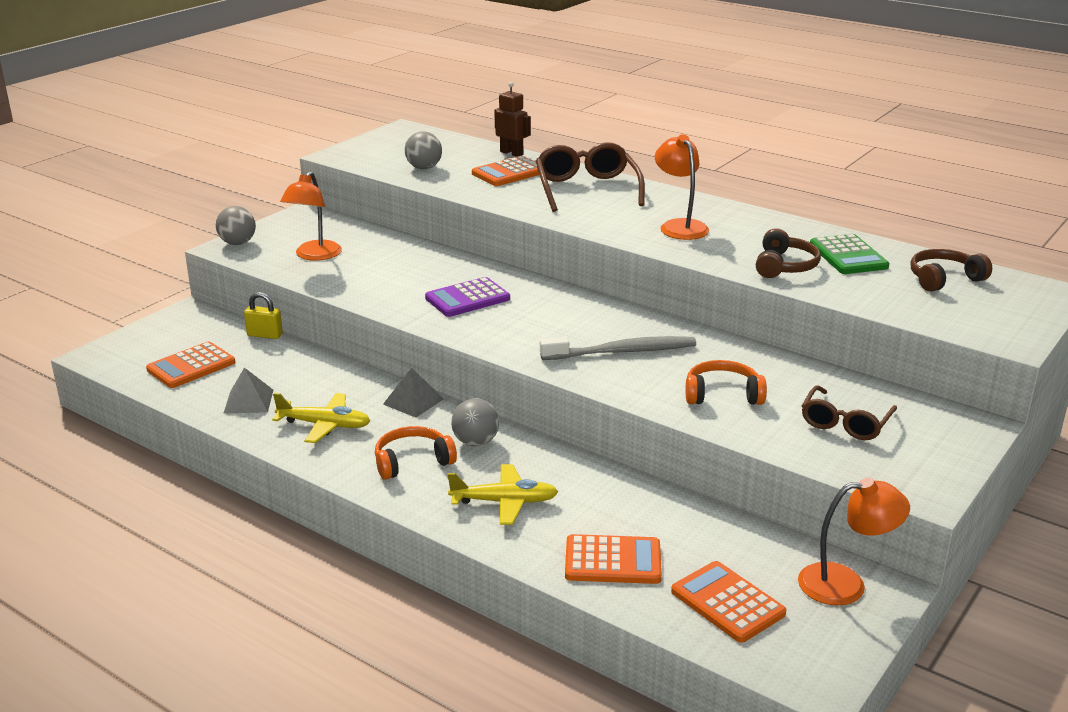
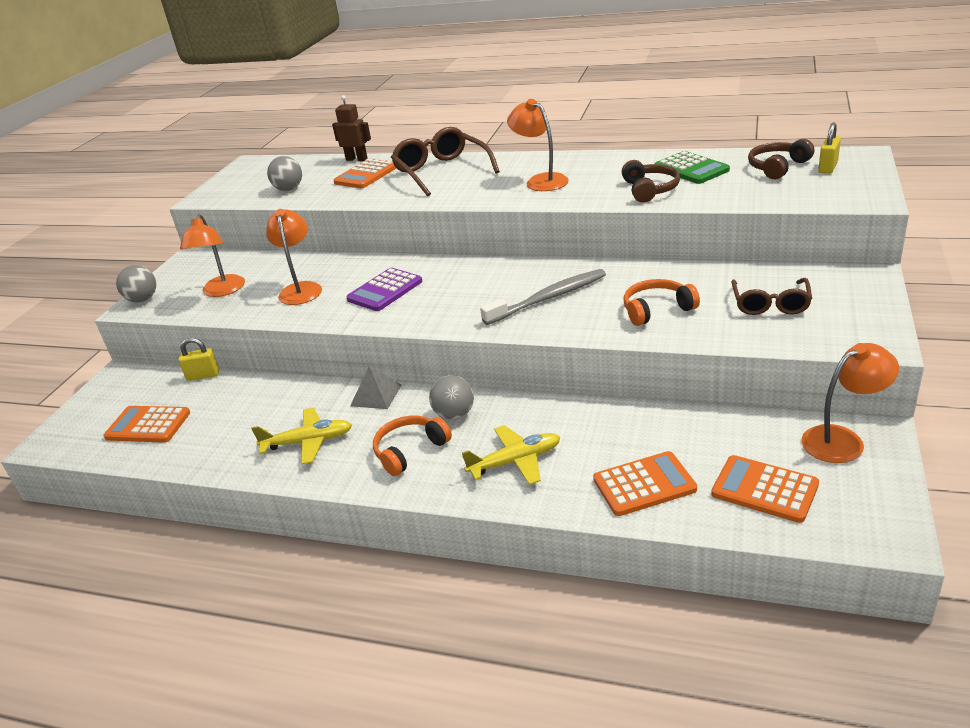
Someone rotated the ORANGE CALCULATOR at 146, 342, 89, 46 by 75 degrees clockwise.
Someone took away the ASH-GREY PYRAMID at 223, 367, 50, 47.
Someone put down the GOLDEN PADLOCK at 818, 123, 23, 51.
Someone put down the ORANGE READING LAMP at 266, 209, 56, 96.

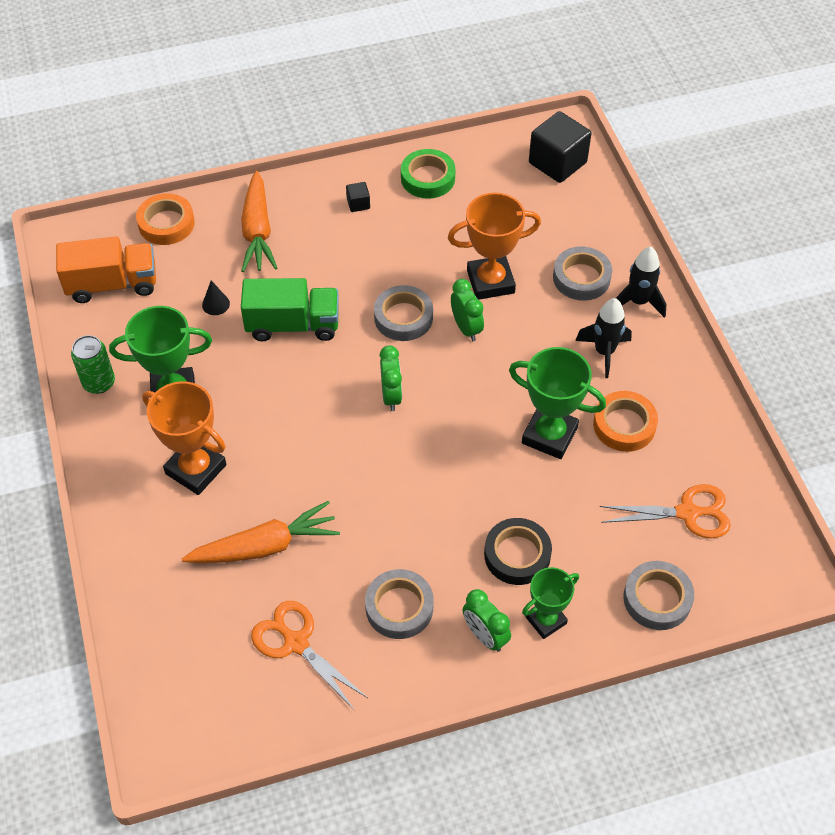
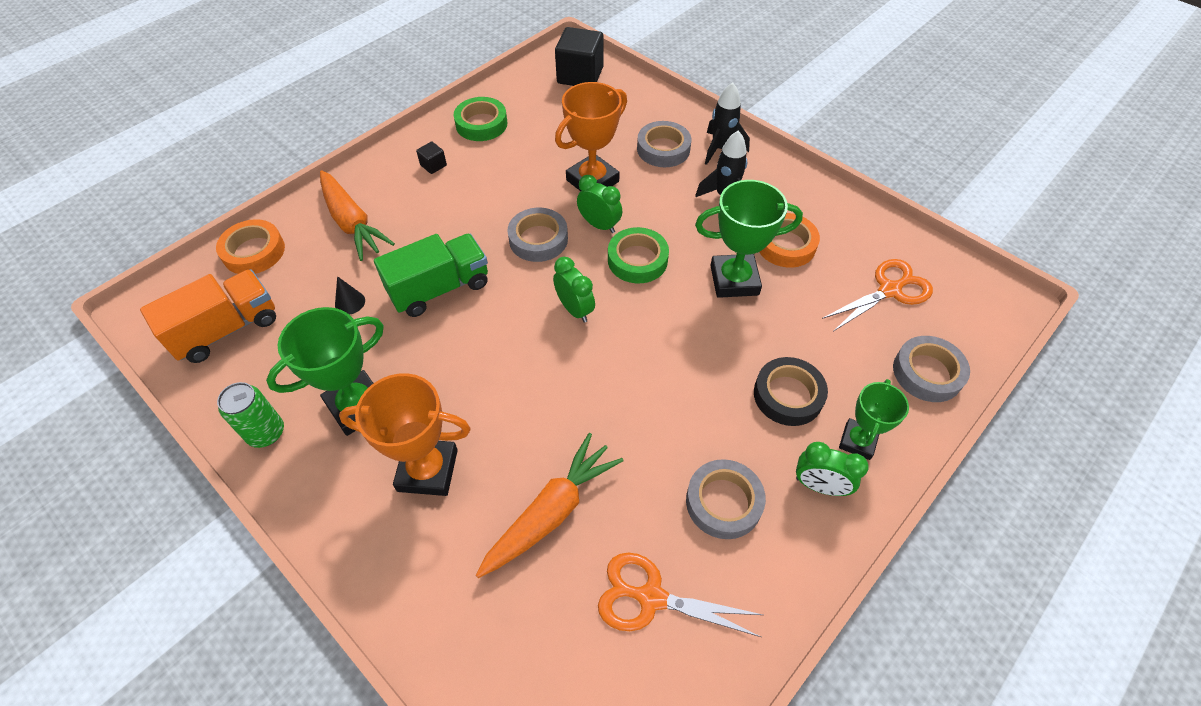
Someone put down the EMERALD STICKY TAPE at 608, 227, 61, 56.

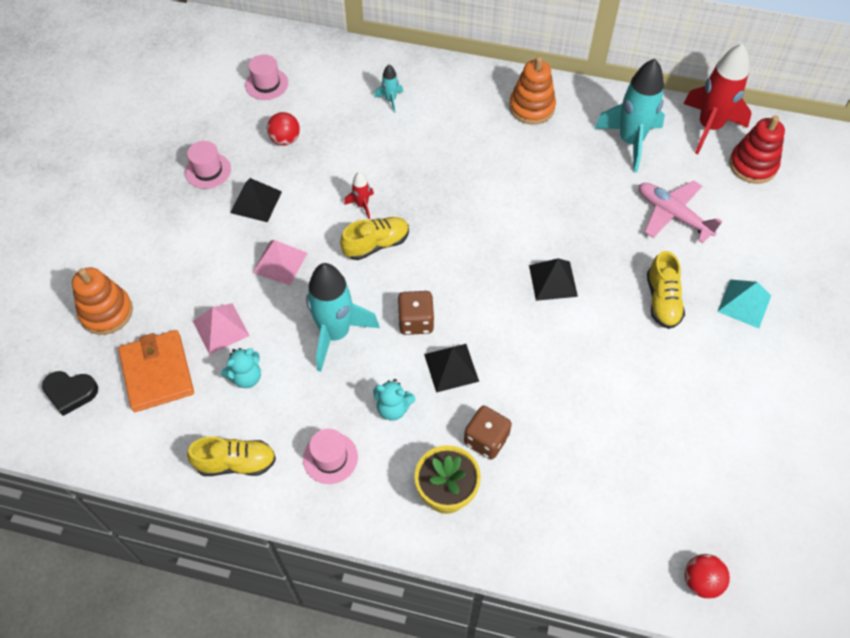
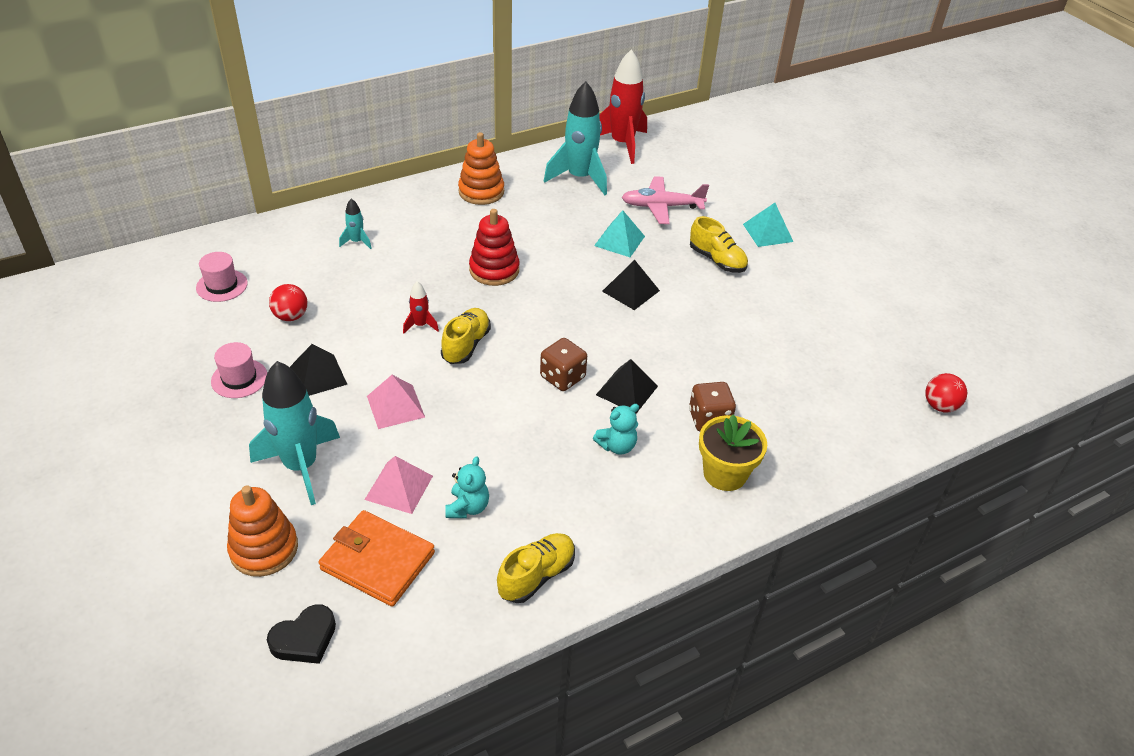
Someone carried the CRIMSON STACKING TOY from 729, 116, 56, 68 to 469, 209, 51, 77.
Someone carried the TURQUOISE SPACESHIP from 306, 263, 74, 109 to 249, 361, 91, 144.
Someone took away the ROSY TOP HAT at 303, 429, 55, 55.
Someone put down the TURQUOISE PYRAMID at 594, 210, 51, 47.

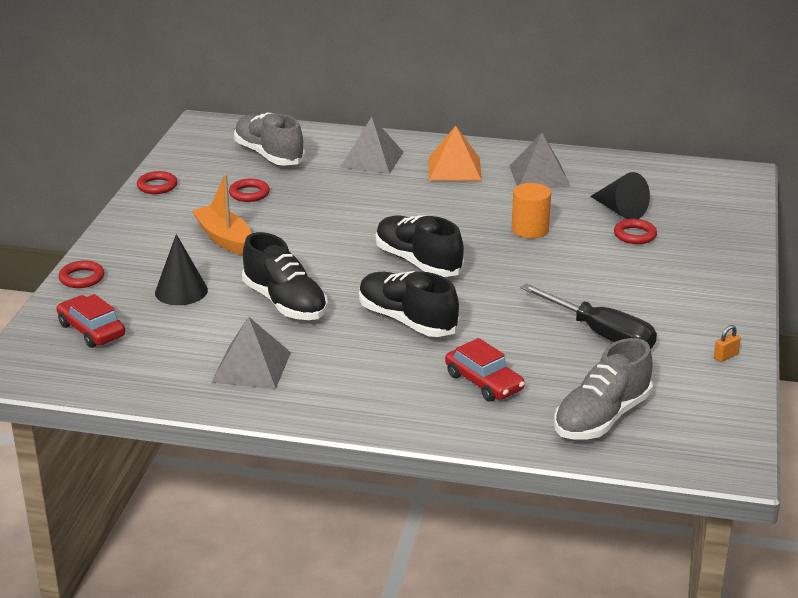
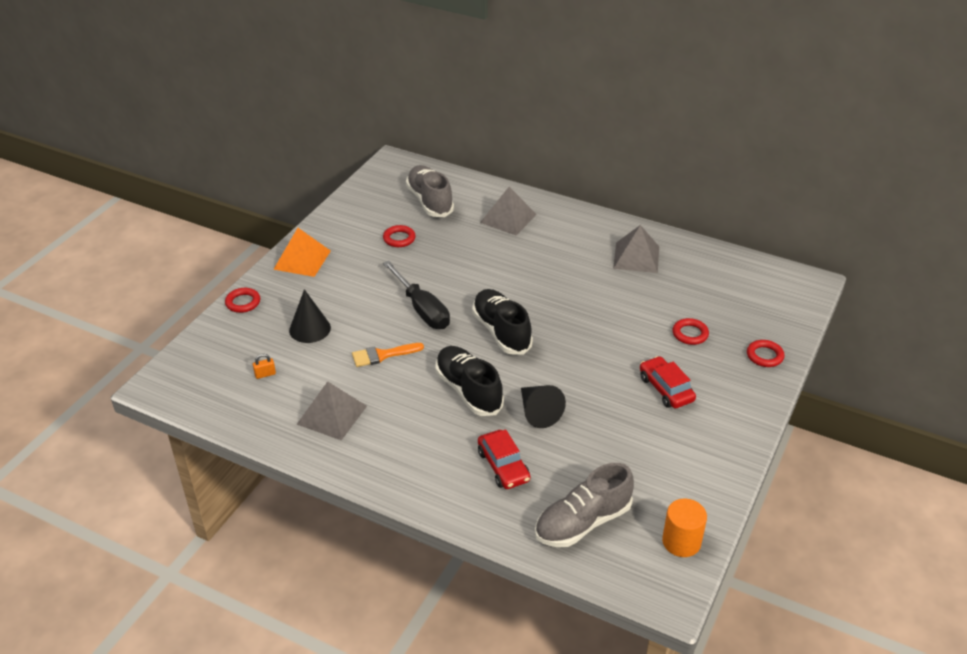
Someone carried the ORANGE PYRAMID from 429, 126, 53, 55 to 273, 228, 58, 49.
Someone carried the CRIMSON TORUS from 137, 171, 40, 23 to 747, 340, 38, 27.
Someone carried the BLACK SOLID CONE from 590, 172, 60, 47 to 521, 385, 45, 43.
Someone took away the ORANGE SAILBOAT at 192, 174, 59, 81.
Someone carried the ORANGE SOLID CYLINDER from 512, 183, 39, 56 to 662, 499, 45, 58.
Someone swapped the BLACK LACE-UP SHOE at 242, 232, 86, 88 for the ORANGE BRUSH at 352, 343, 72, 24.
Someone carried the BLACK HAND SCREWDRIVER from 520, 283, 137, 67 to 383, 261, 67, 68.
Someone carried the CRIMSON CAR from 56, 294, 69, 54 to 640, 356, 56, 52.
Someone carried the ORANGE PADLOCK from 714, 325, 27, 37 to 253, 354, 23, 25.

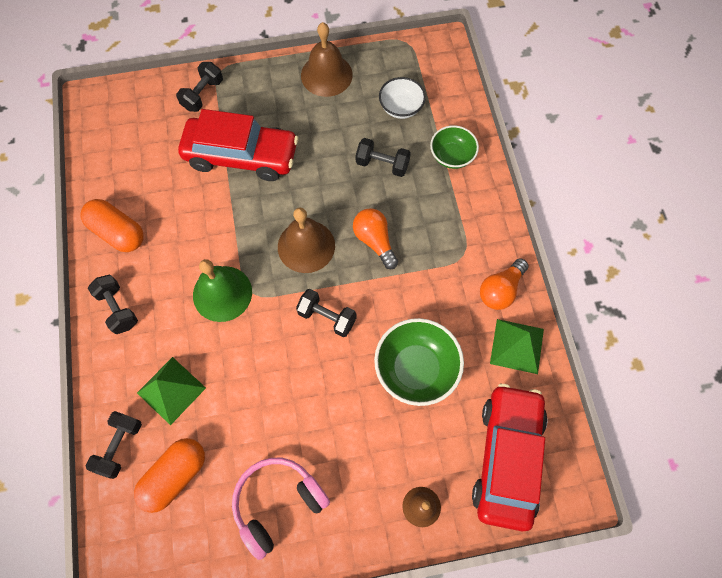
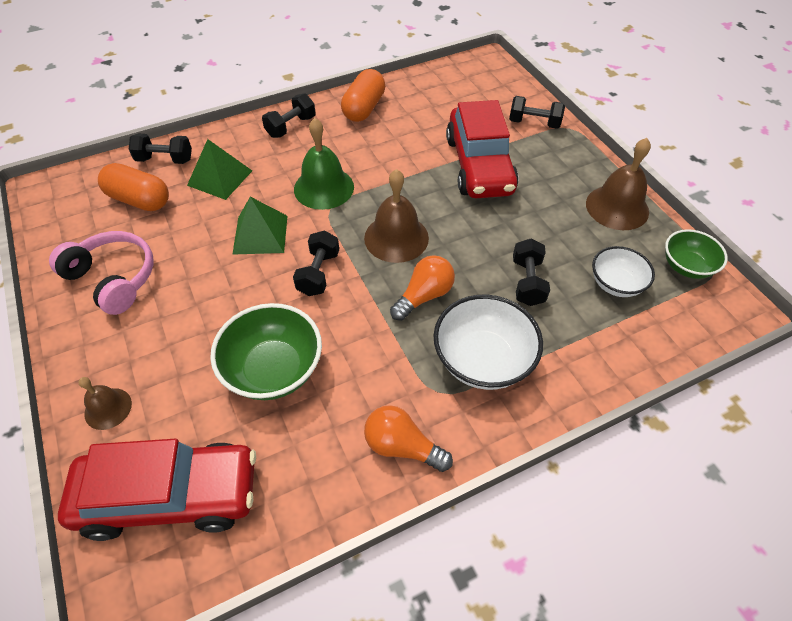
Someone carried the EMERALD BOWL from 430, 125, 49, 44 to 665, 229, 63, 50.
Someone carried the EMERALD PYRAMID from 490, 319, 54, 55 to 232, 197, 56, 58.
Someone put down the PURE WHITE BOWL at 433, 295, 110, 95.

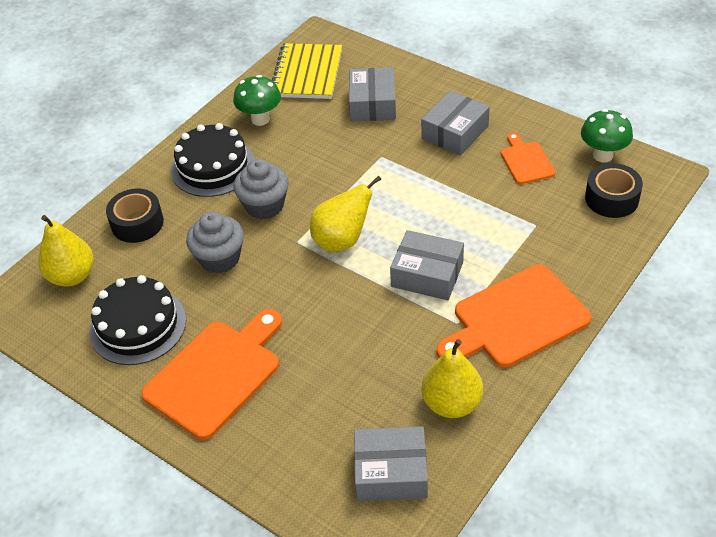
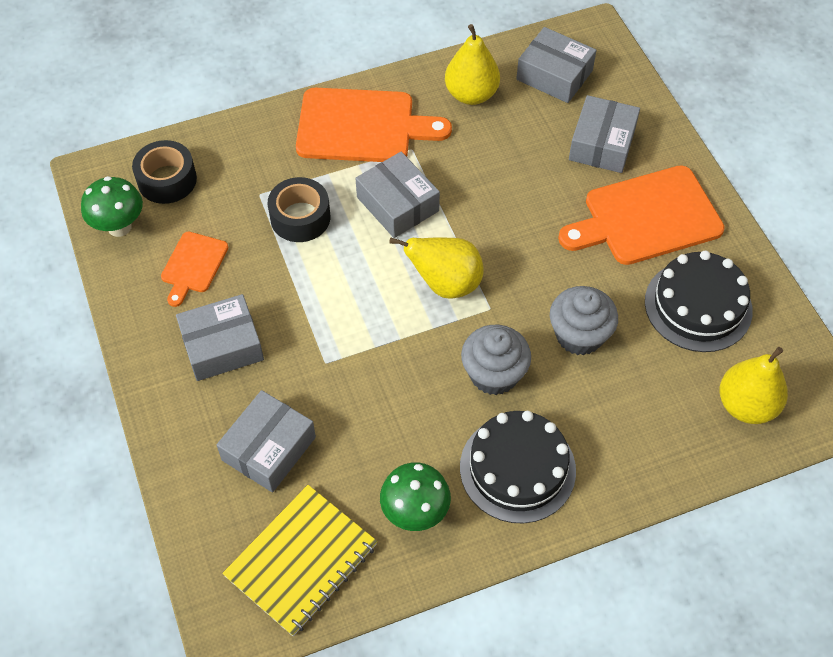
Someone carried the BLACK STICKY TAPE from 106, 188, 58, 55 to 268, 177, 62, 65.
Someone put down the ASH-GREY PARCEL at 569, 95, 71, 78.

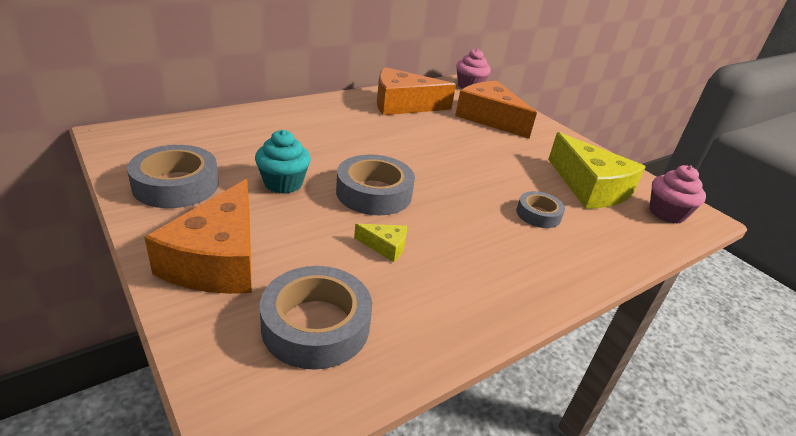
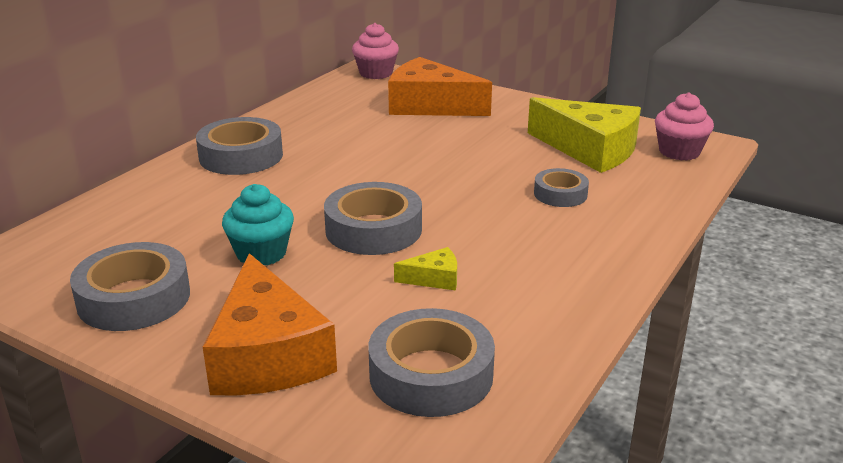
Someone took away the ORANGE CHEESE WEDGE at 377, 67, 79, 48.
Someone put down the ASH-GREY STICKY TAPE at 196, 117, 87, 58.

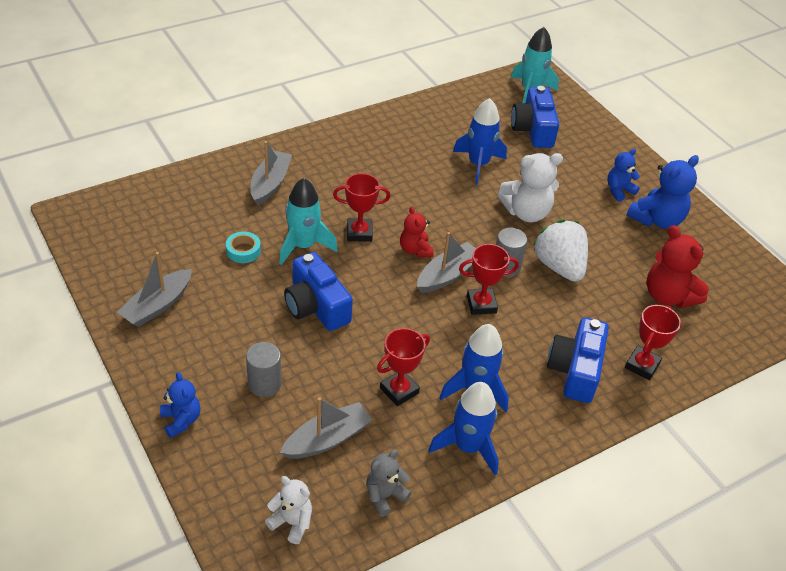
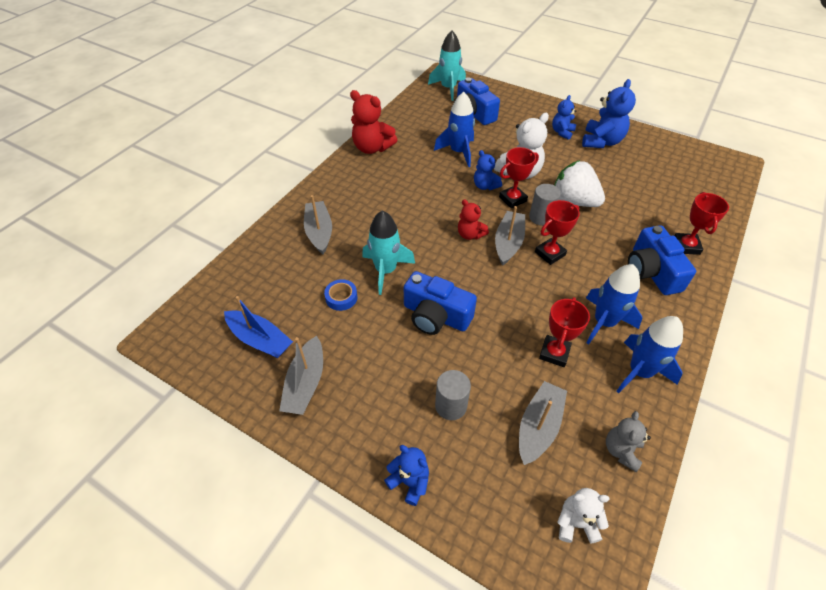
Someone carried the CRIMSON PRIZE CUP from 333, 173, 58, 69 to 499, 147, 40, 61.
Someone carried the CRIMSON TEDDY BEAR from 647, 225, 62, 83 to 350, 90, 47, 64.
Someone repainted the TURQUOISE STICKY TAPE at 226, 232, 35, 31, which became the COBALT STICKY TAPE at 324, 279, 33, 32.
Someone put down the COBALT TEDDY BEAR at 474, 150, 28, 40.
Someone put down the COBALT SAILBOAT at 224, 296, 69, 62.

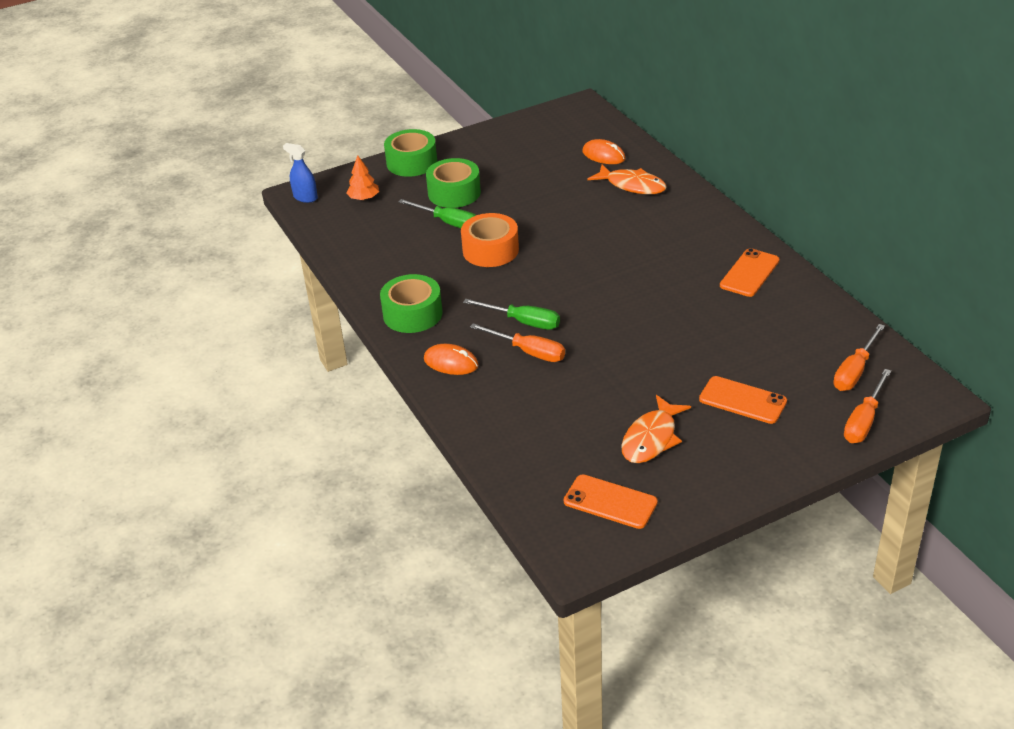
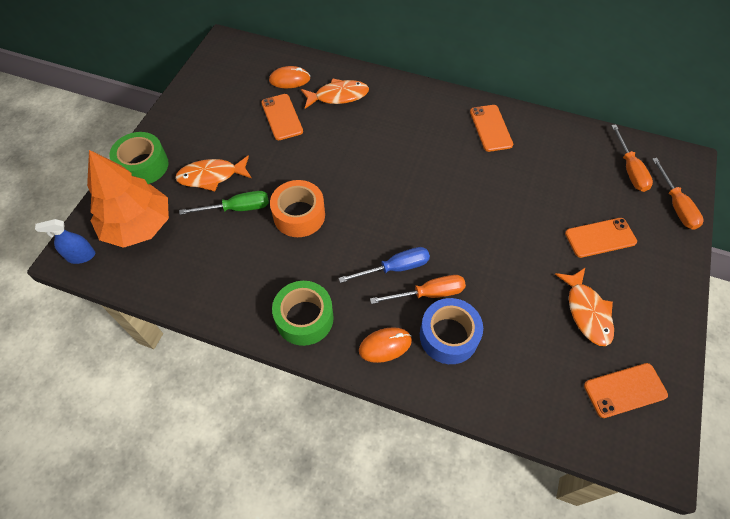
Someone scaled the ORANGE FIR TREE at 346, 155, 33, 45 by 2.28.
Someone swapped the EMERALD STICKY TAPE at 426, 158, 55, 50 for the ORANGE FISH FIGURE at 175, 155, 77, 36.
Someone repainted the EMERALD HAND SCREWDRIVER at 463, 299, 97, 31, which became the COBALT HAND SCREWDRIVER at 339, 247, 91, 36.
Someone put down the ORANGE SMARTPHONE at 261, 94, 42, 46.
Someone put down the COBALT STICKY TAPE at 420, 298, 63, 66.

